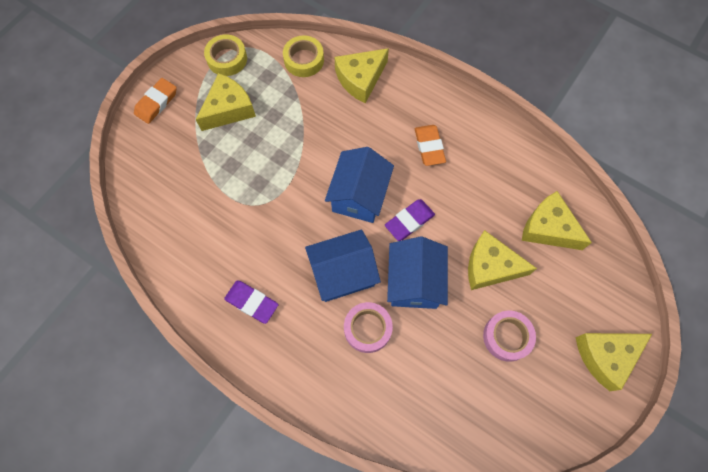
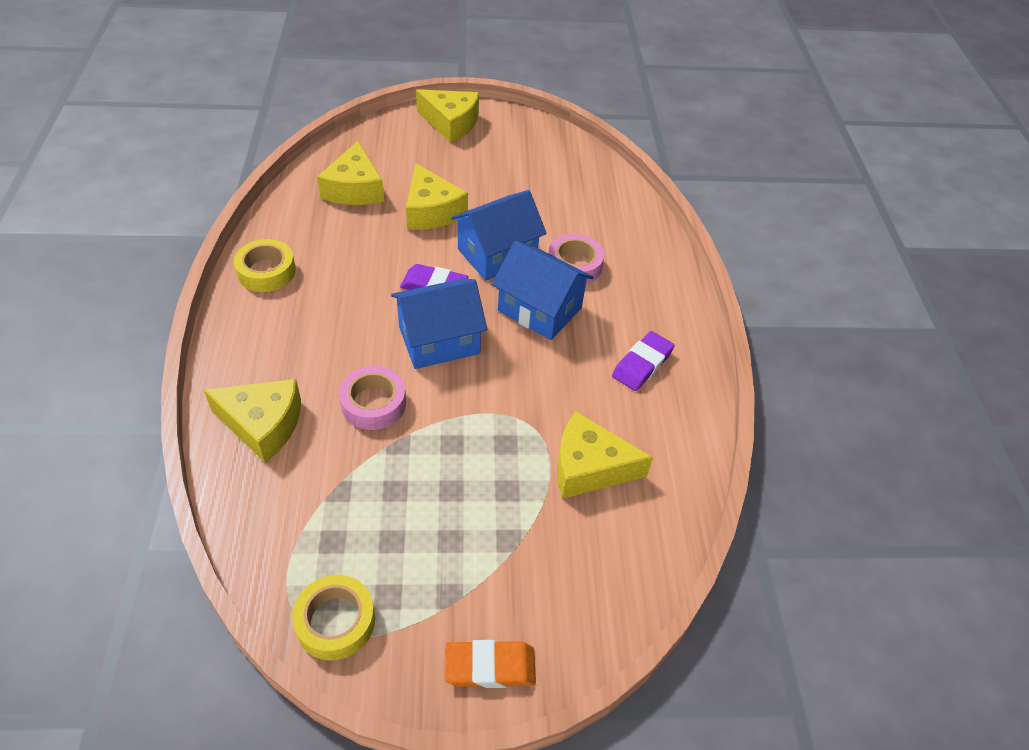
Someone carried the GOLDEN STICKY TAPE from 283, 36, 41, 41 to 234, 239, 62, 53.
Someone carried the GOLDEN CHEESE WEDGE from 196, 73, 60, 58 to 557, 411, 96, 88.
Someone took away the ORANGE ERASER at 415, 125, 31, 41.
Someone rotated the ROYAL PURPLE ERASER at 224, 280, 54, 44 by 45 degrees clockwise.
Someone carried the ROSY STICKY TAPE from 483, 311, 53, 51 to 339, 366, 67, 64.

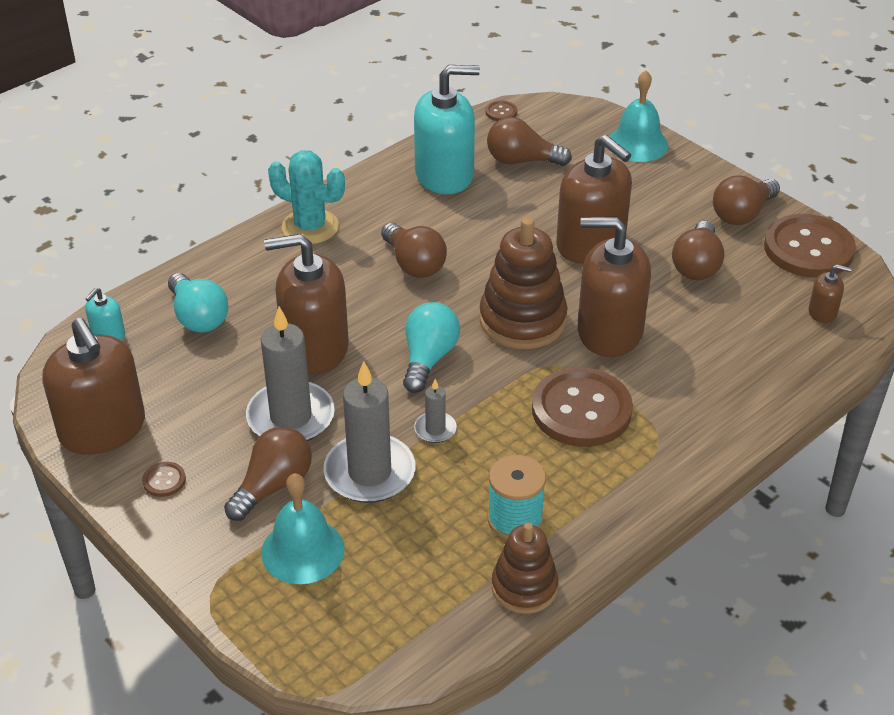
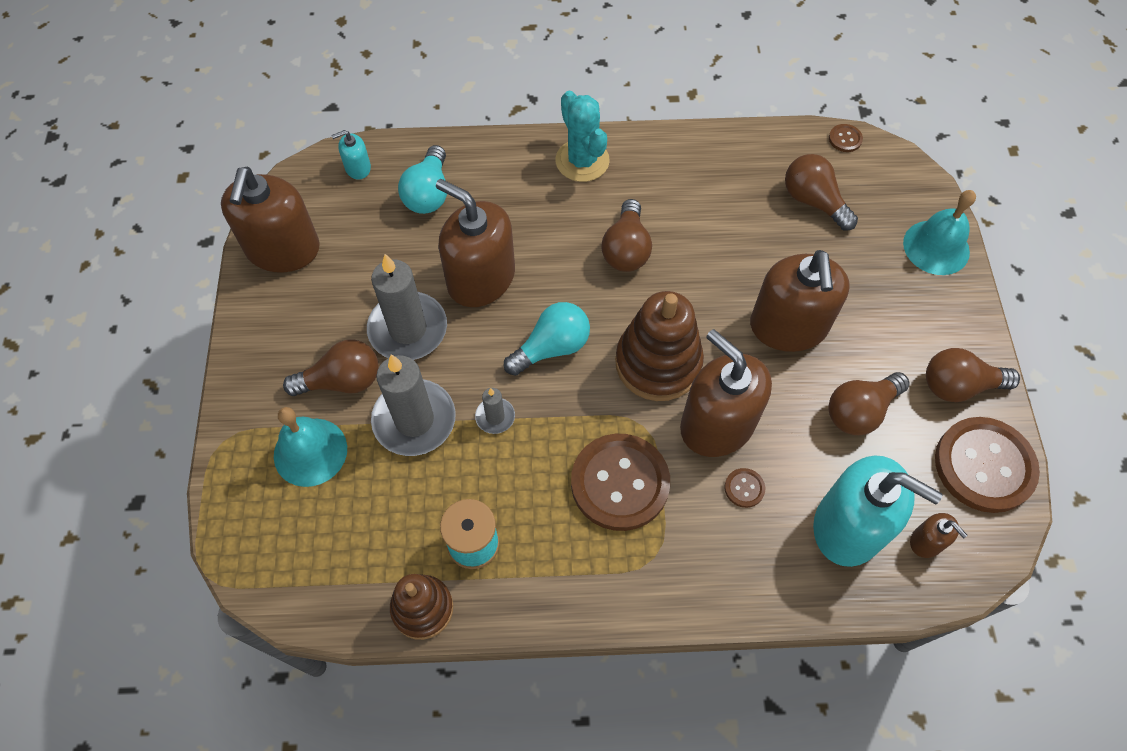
Someone carried the TURQUOISE PUMP BOTTLE from 414, 65, 66, 129 to 813, 455, 130, 112.
Someone carried the DARK BROWN SHIRT BUTTON from 142, 462, 44, 35 to 724, 468, 41, 40.

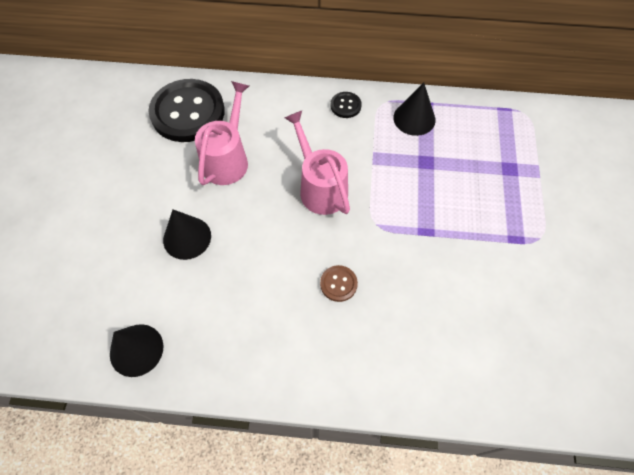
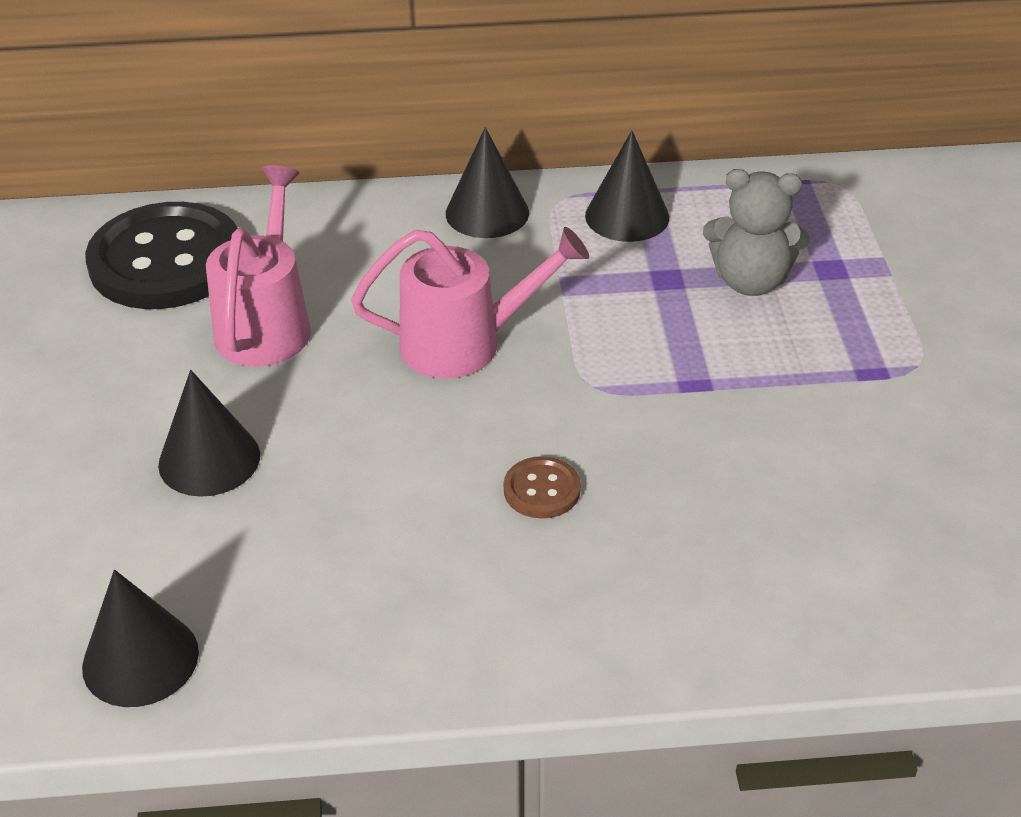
Someone swapped the BLACK SHIRT BUTTON at 331, 92, 31, 26 for the BLACK SOLID CONE at 446, 127, 83, 111.
Someone rotated the ROSY WATERING POT at 285, 111, 65, 104 by 120 degrees clockwise.
Someone put down the ASH-GREY TEDDY BEAR at 703, 169, 107, 127.

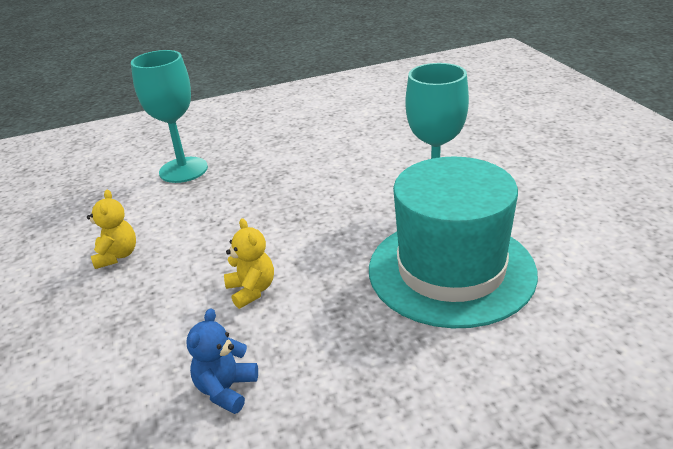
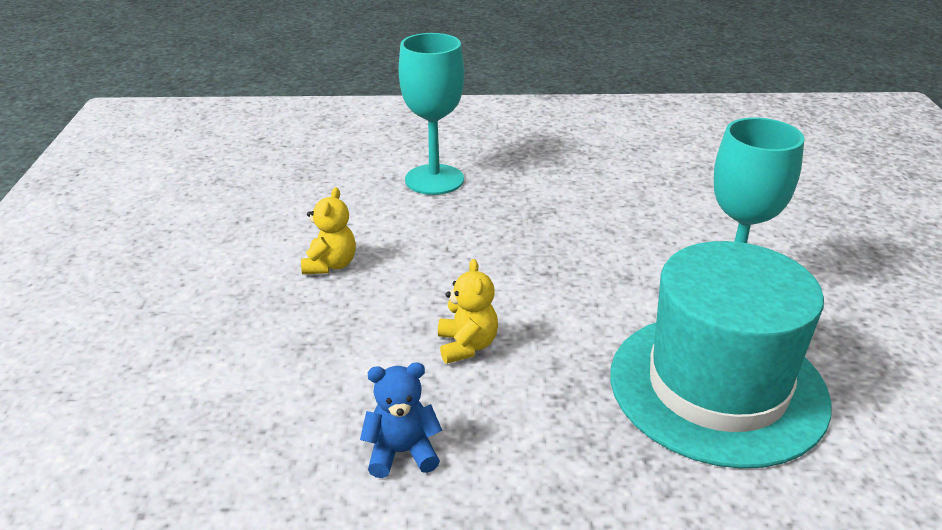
Someone rotated the COBALT TEDDY BEAR at 187, 308, 71, 106 by 45 degrees clockwise.

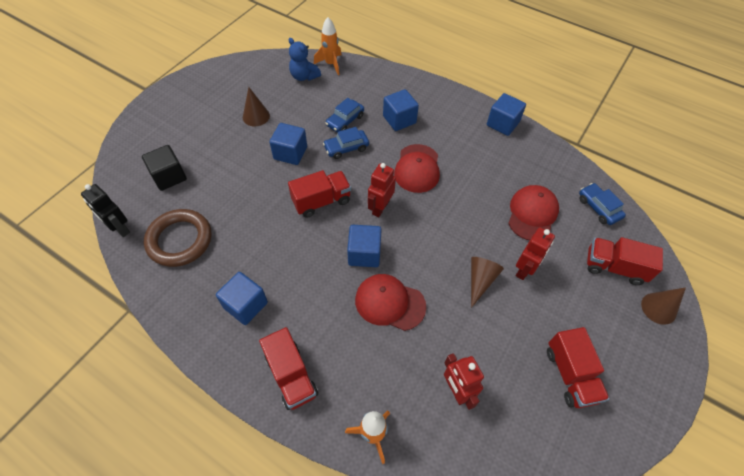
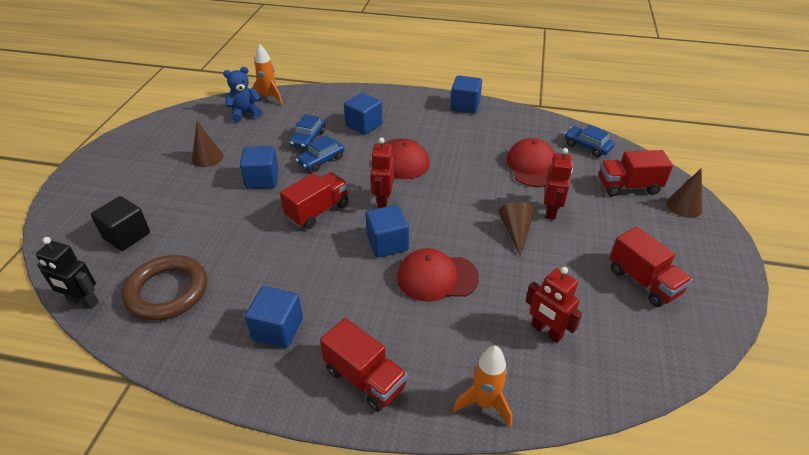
Someone rotated the COBALT TEDDY BEAR at 289, 38, 32, 43 by 135 degrees clockwise.

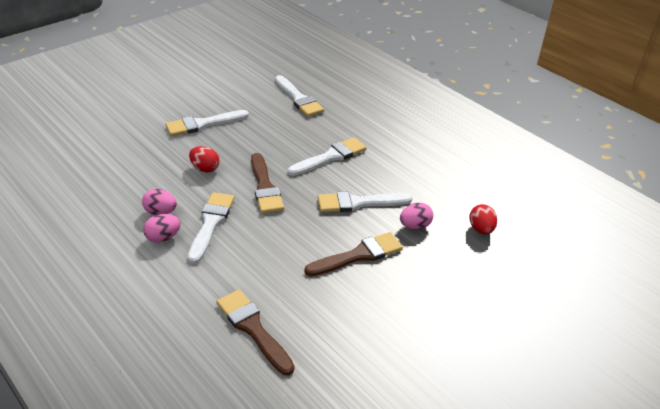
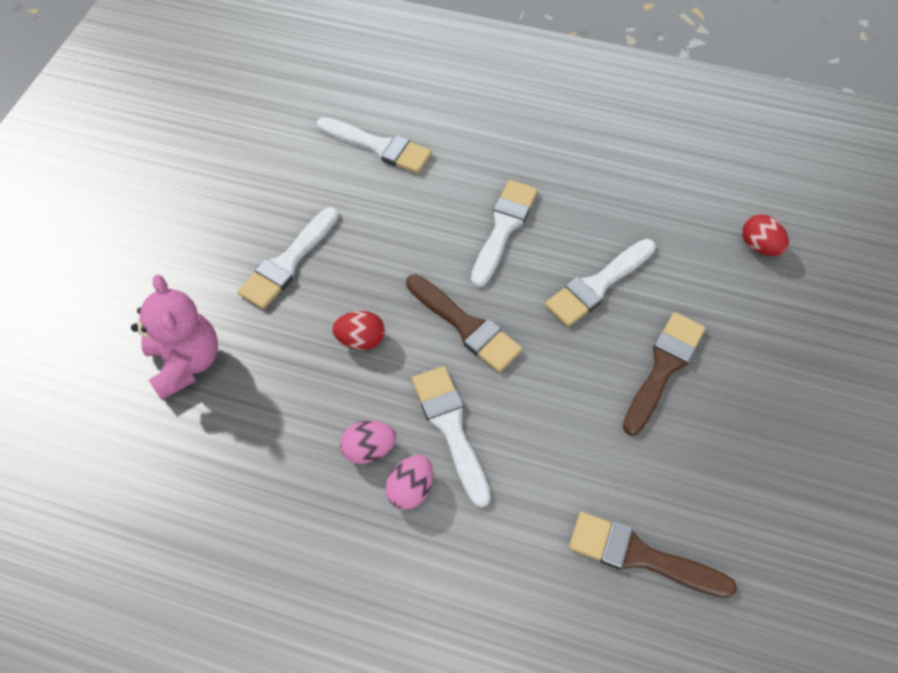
Someone took away the ROSY EGG SHAPE at 400, 203, 33, 26.
Someone put down the ROSY TEDDY BEAR at 131, 275, 87, 125.

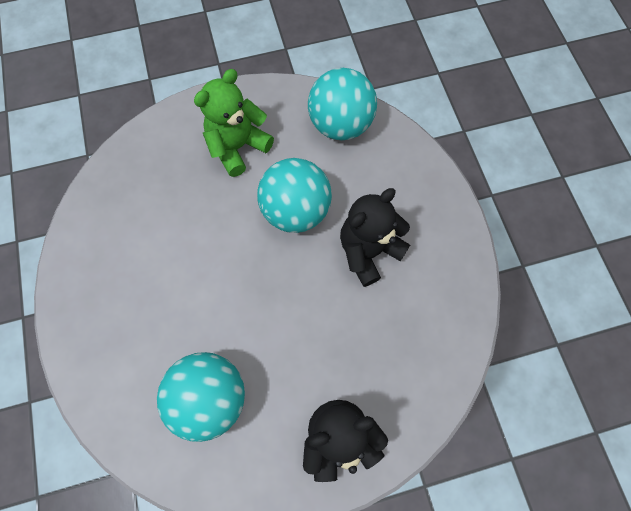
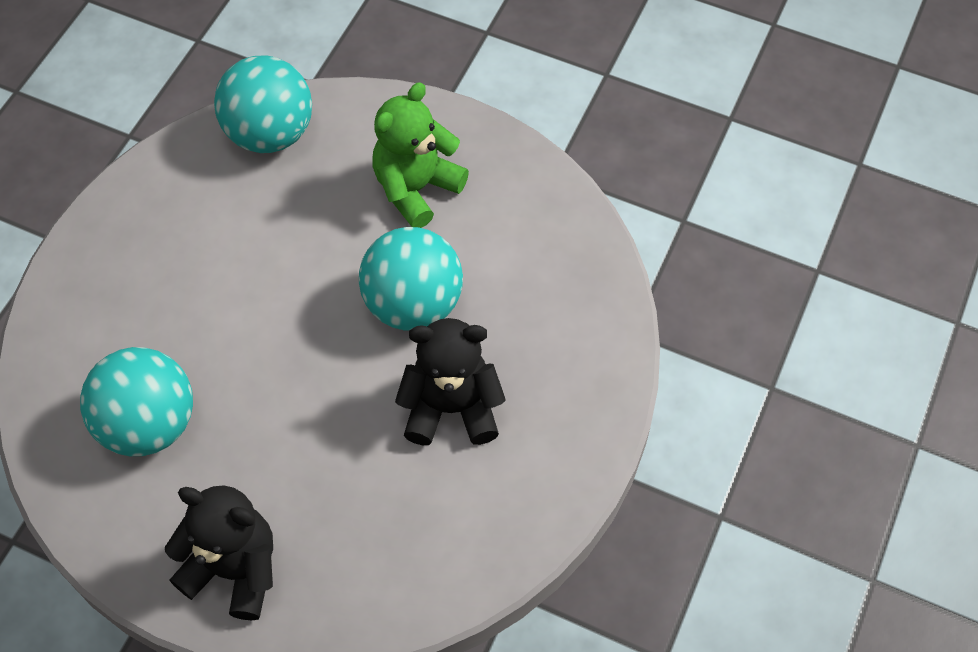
Someone carried the TURQUOISE PLAY BALL from 308, 68, 69, 72 to 214, 55, 98, 98.
Someone rotated the EMERALD TEDDY BEAR at 194, 69, 80, 108 by 45 degrees counterclockwise.

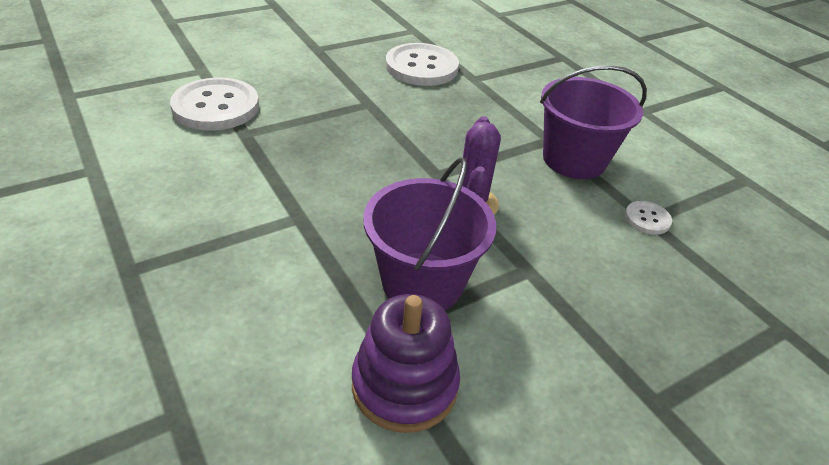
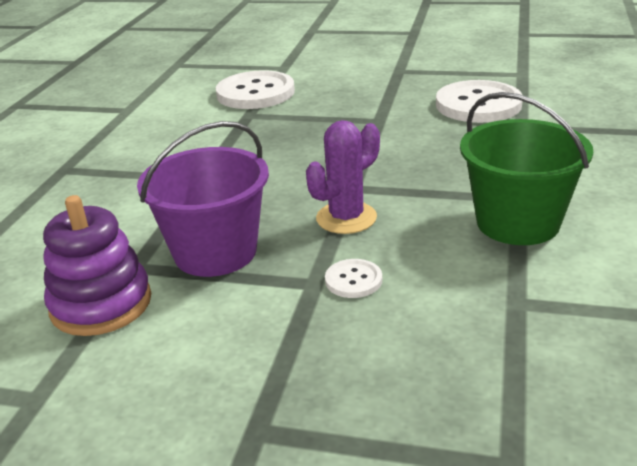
Someone repainted the ROYAL PURPLE SAND BUCKET at 540, 65, 107, 114, which became the EMERALD SAND BUCKET at 460, 92, 133, 153.
Someone carried the PURE WHITE SHIRT BUTTON from 625, 201, 47, 34 to 325, 259, 57, 39.

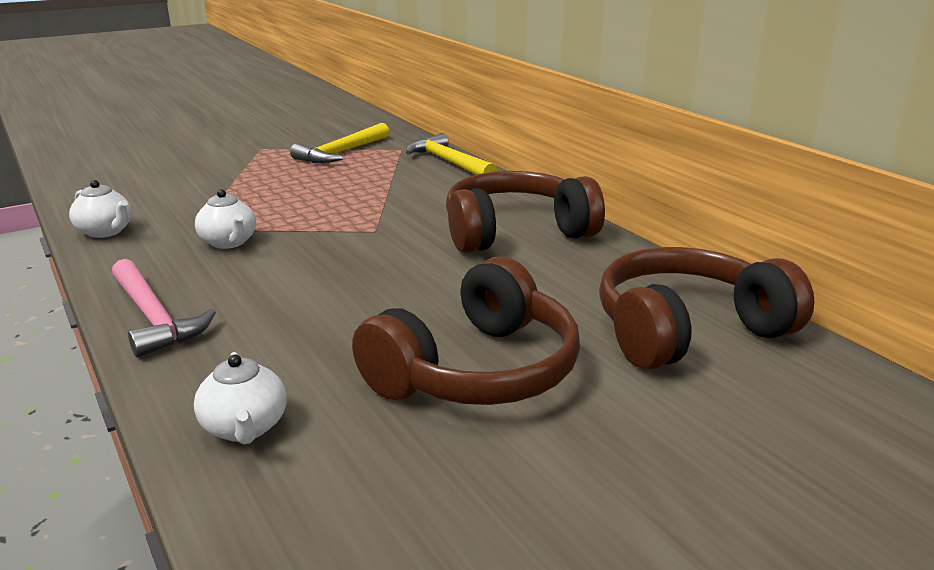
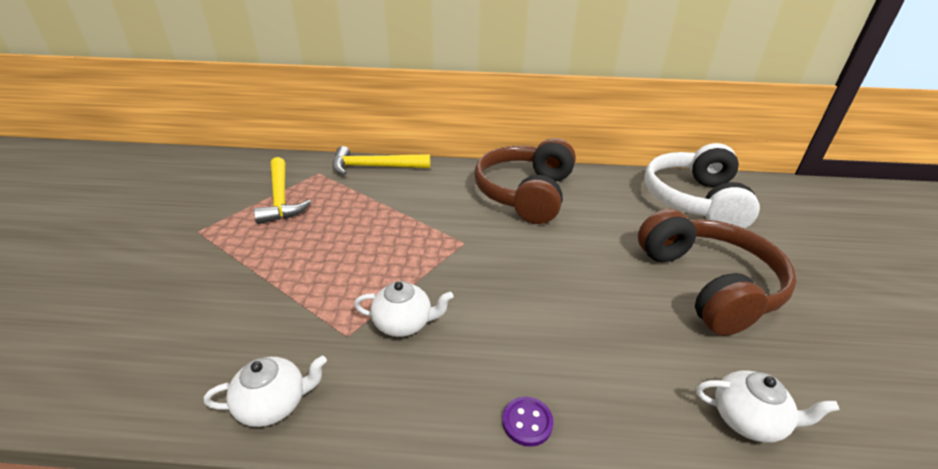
Someone repainted the DARK BROWN HEADPHONES at 599, 247, 215, 123, which became the PURE WHITE HEADPHONES at 644, 143, 116, 85.
Someone swapped the ROSY CARPENTER'S HAMMER at 112, 259, 104, 99 for the ROYAL PURPLE SHIRT BUTTON at 502, 396, 52, 51.

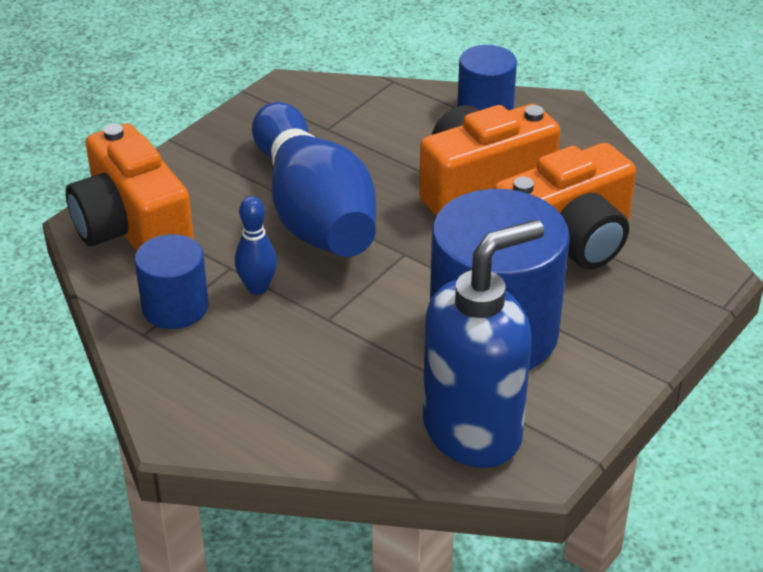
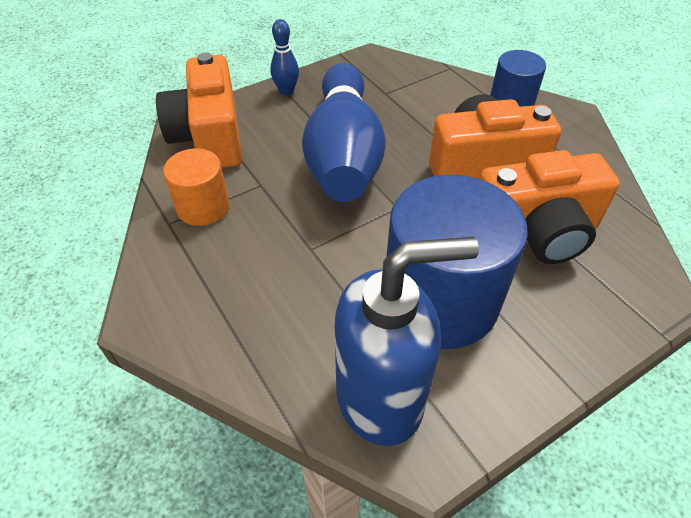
Someone carried the COBALT SKITTLE from 235, 196, 42, 99 to 270, 19, 29, 76.
Someone repainted the COBALT SOLID CYLINDER at 135, 234, 74, 95, which became the ORANGE SOLID CYLINDER at 163, 148, 67, 78.

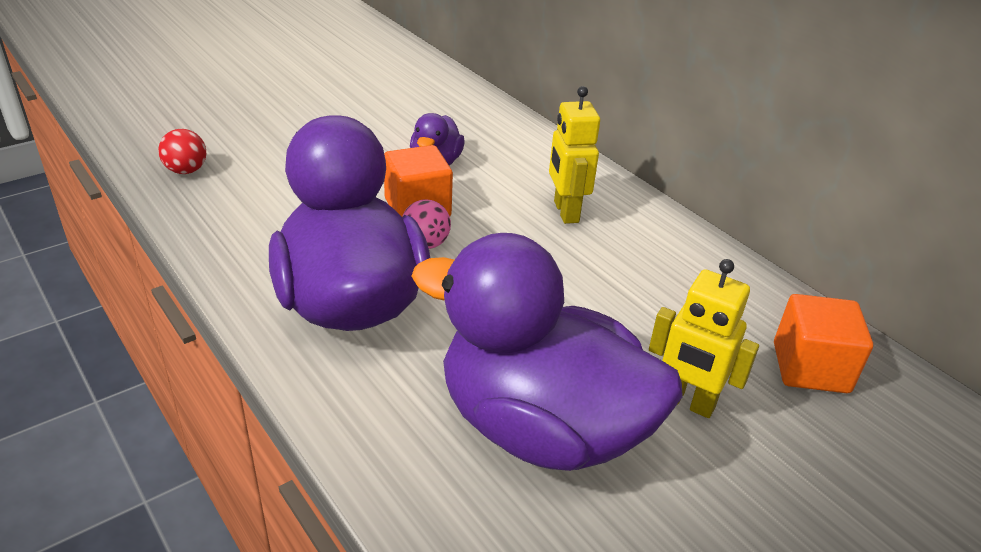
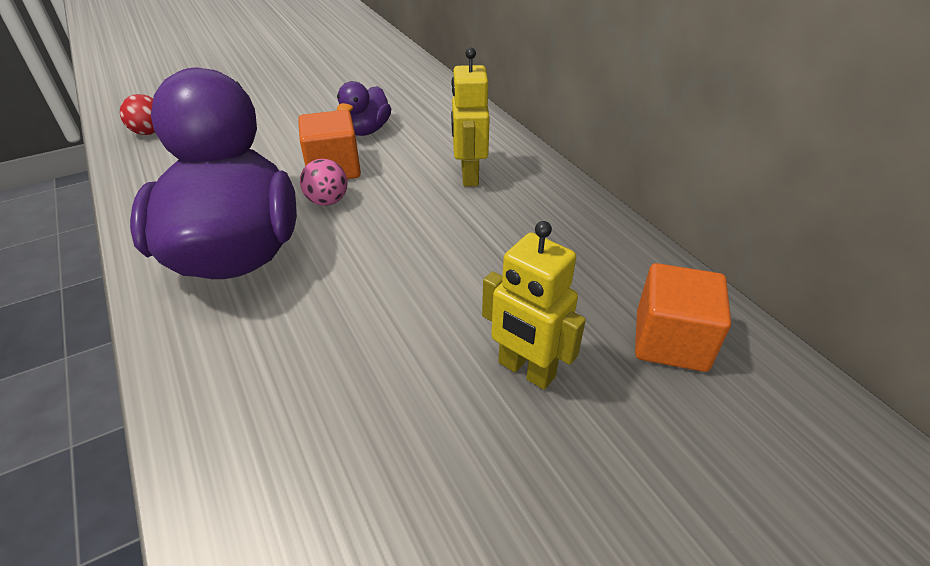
Someone took away the ROYAL PURPLE DUCK at 411, 233, 272, 238.

